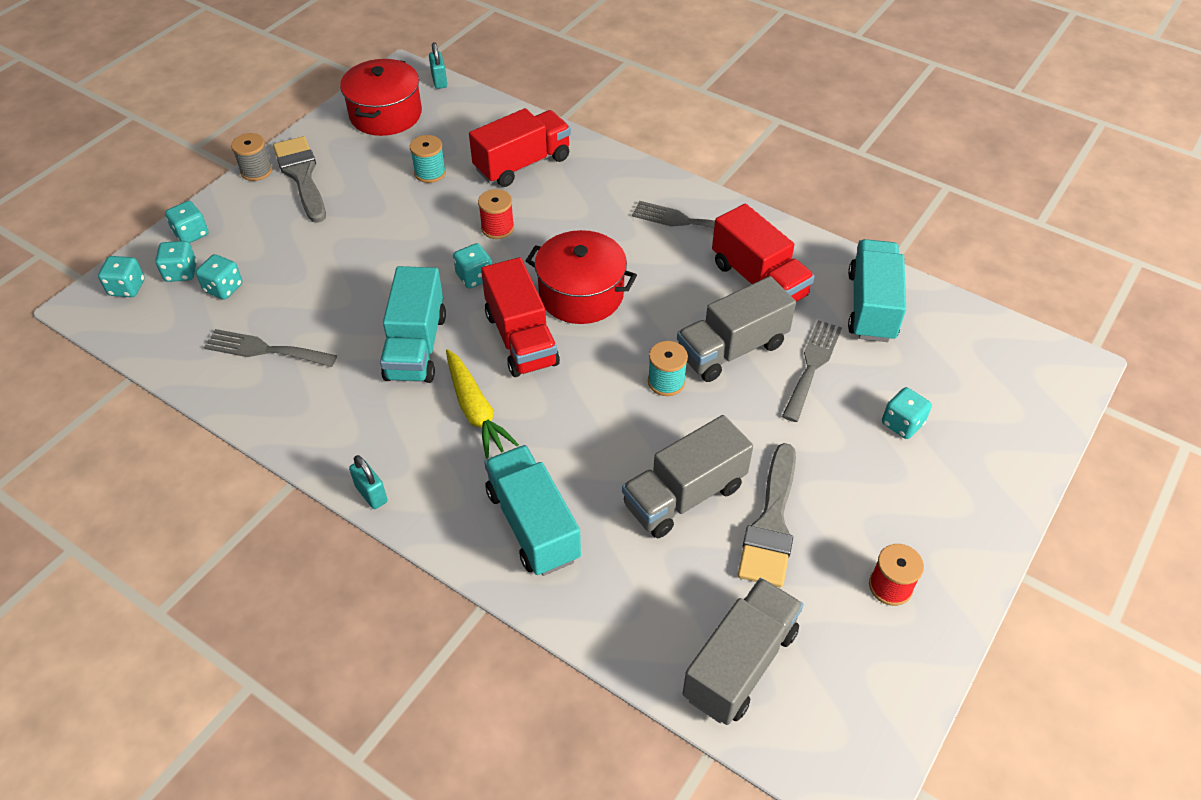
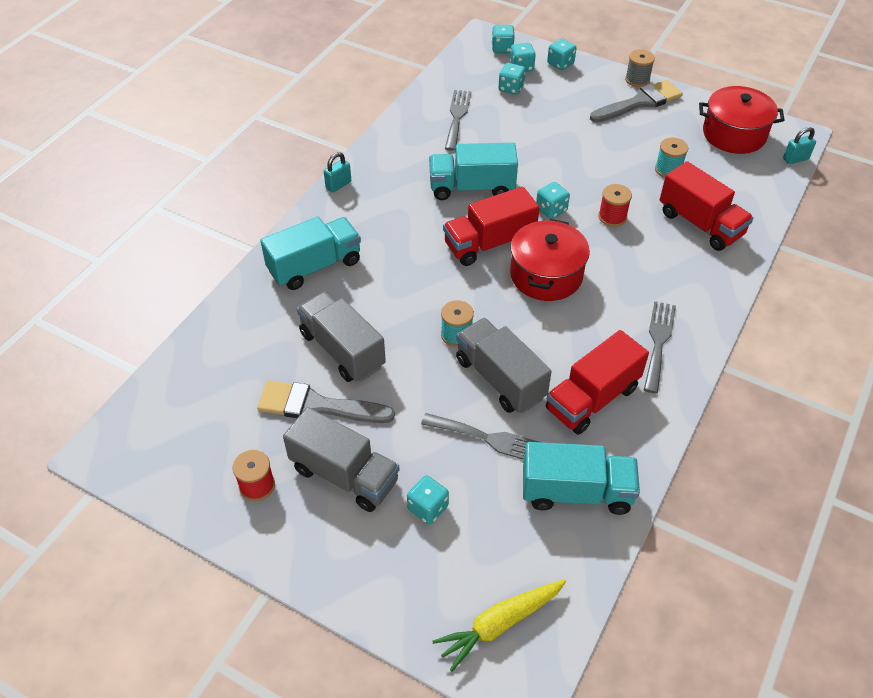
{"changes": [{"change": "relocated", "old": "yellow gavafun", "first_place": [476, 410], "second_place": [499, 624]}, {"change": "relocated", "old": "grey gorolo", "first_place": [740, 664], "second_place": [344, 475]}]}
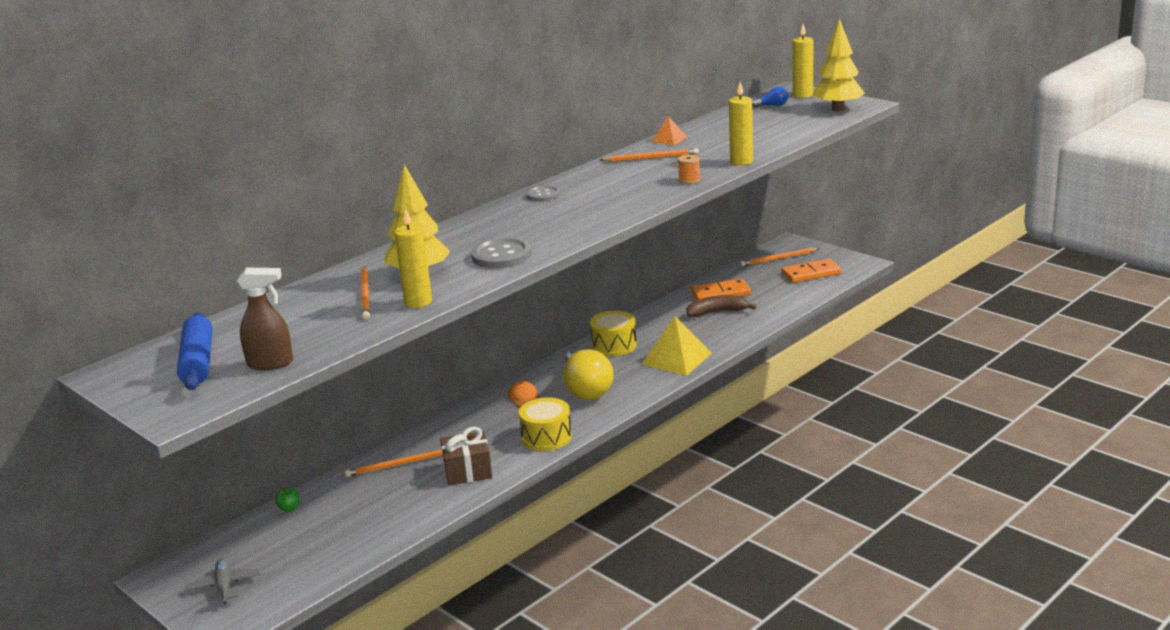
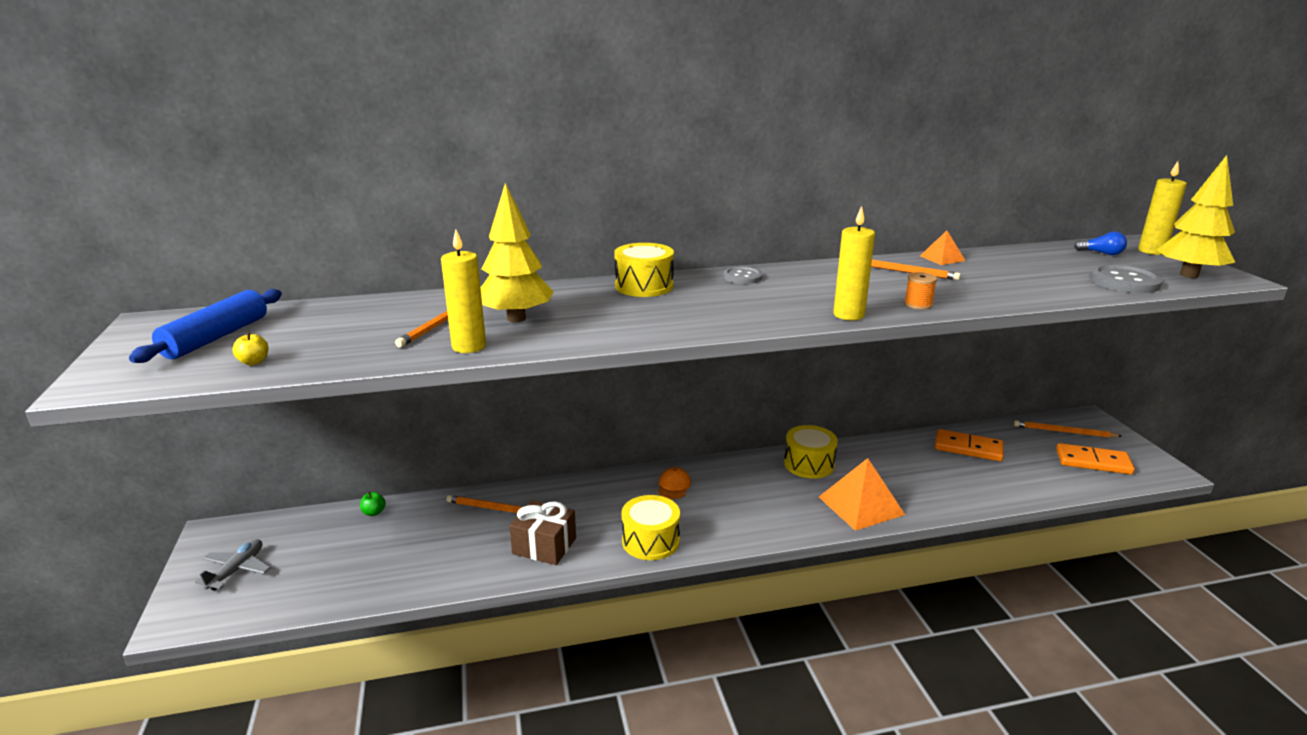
{"changes": [{"change": "missing", "old": "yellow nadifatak", "first_place": [586, 389]}, {"change": "missing", "old": "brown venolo", "first_place": [717, 312]}, {"change": "appeared", "new": "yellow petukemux", "second_place": [644, 286]}, {"change": "relocated", "old": "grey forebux", "first_place": [501, 256], "second_place": [1124, 282]}, {"change": "relocated", "old": "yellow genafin", "first_place": [741, 161], "second_place": [848, 315]}, {"change": "exchanged", "old": "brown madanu", "new": "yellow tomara", "first_place": [271, 363], "second_place": [254, 362]}, {"change": "colour", "old": "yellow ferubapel", "new": "orange ferubapel", "first_place": [676, 358], "second_place": [860, 505]}]}
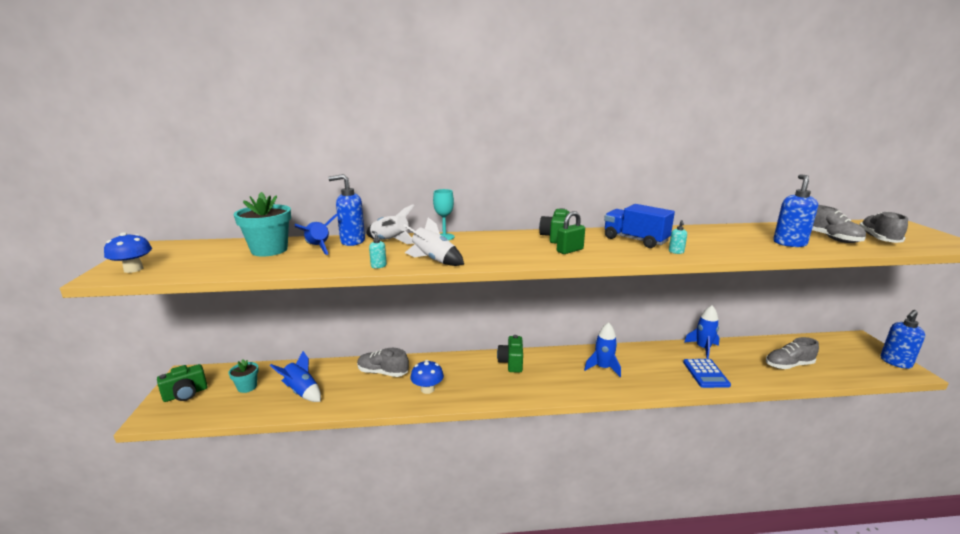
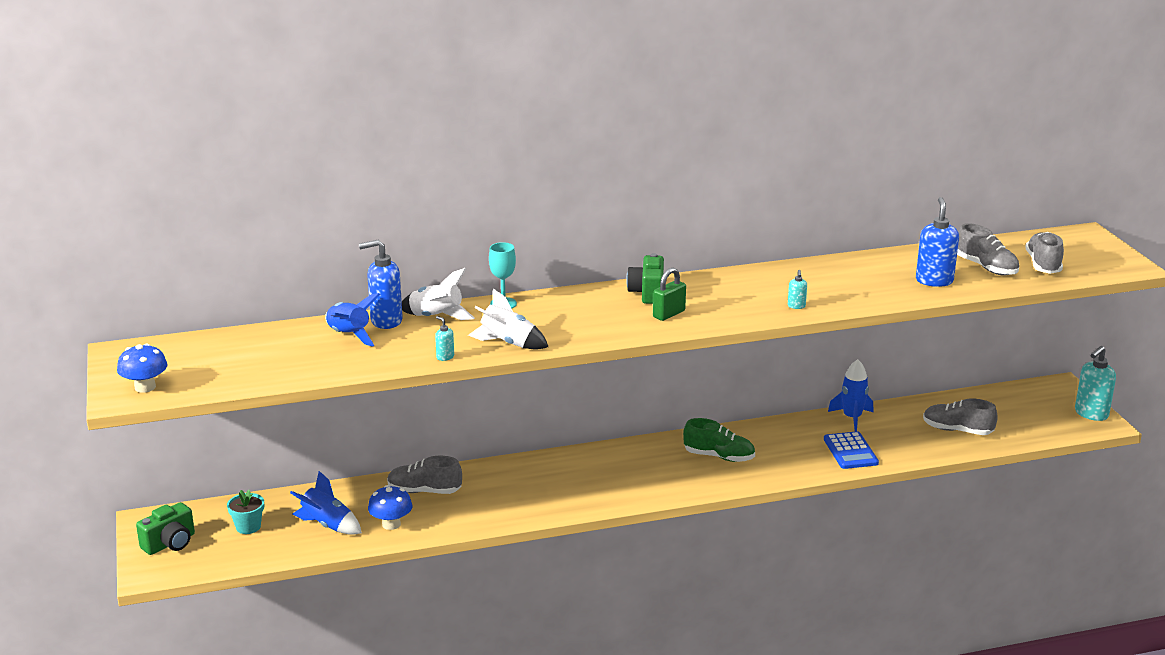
{"changes": [{"change": "missing", "old": "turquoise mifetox", "first_place": [269, 250]}, {"change": "missing", "old": "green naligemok", "first_place": [511, 362]}, {"change": "missing", "old": "blue gorolo", "first_place": [635, 240]}, {"change": "relocated", "old": "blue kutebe", "first_place": [427, 389], "second_place": [391, 524]}, {"change": "exchanged", "old": "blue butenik", "new": "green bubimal", "first_place": [603, 368], "second_place": [719, 456]}, {"change": "colour", "old": "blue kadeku", "new": "turquoise kadeku", "first_place": [895, 362], "second_place": [1091, 414]}, {"change": "spun", "old": "grey bubimal", "first_place": [788, 365], "second_place": [957, 430], "degrees": 45}]}
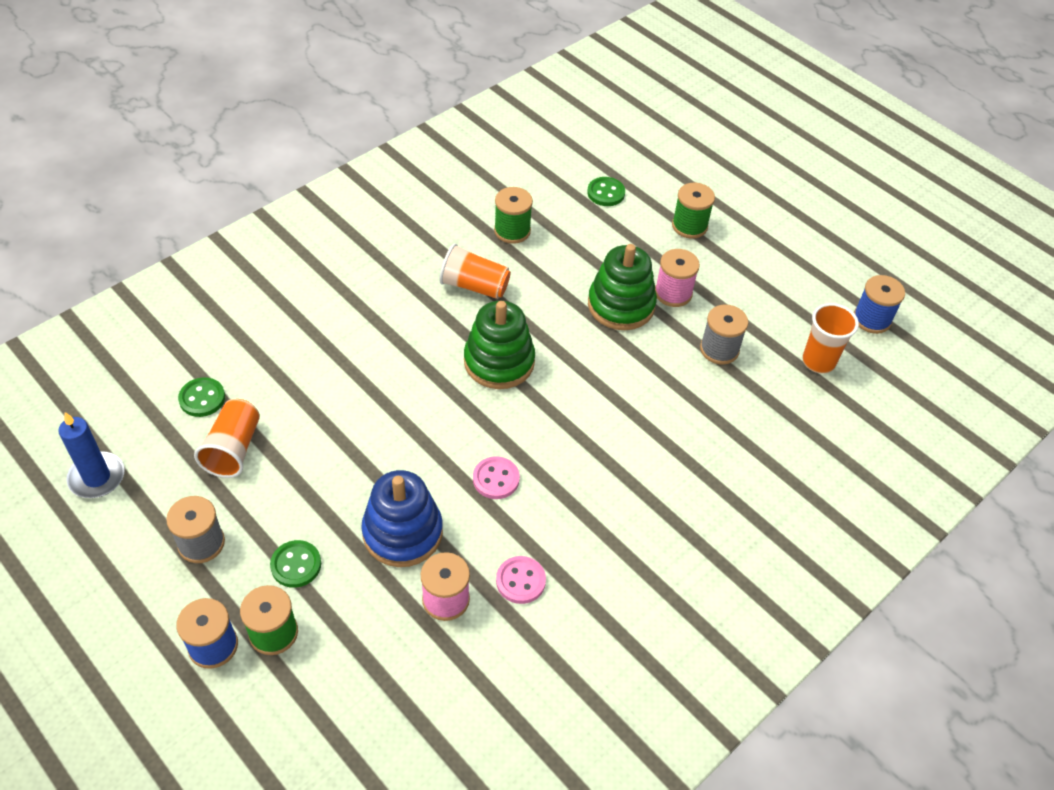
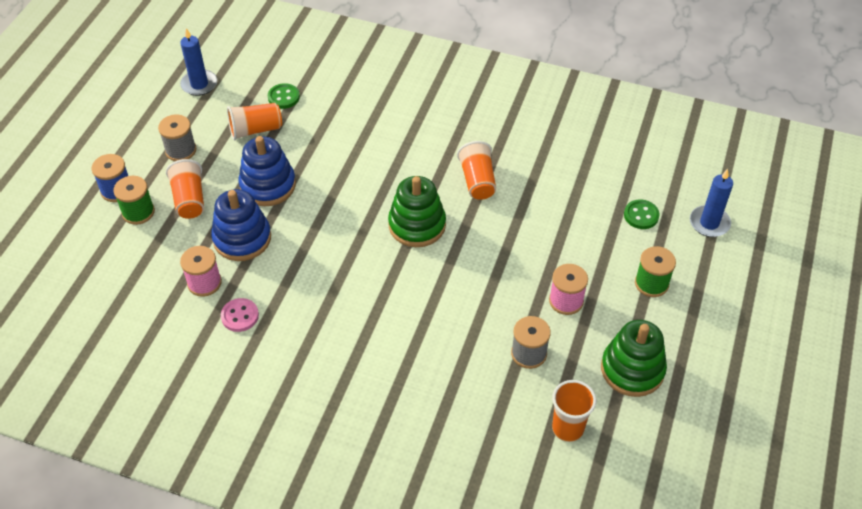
{"changes": [{"change": "missing", "old": "pink forebux", "first_place": [496, 479]}, {"change": "missing", "old": "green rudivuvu", "first_place": [512, 231]}, {"change": "missing", "old": "blue rudivuvu", "first_place": [872, 319]}, {"change": "appeared", "new": "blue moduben", "second_place": [268, 185]}, {"change": "appeared", "new": "blue genafin", "second_place": [709, 223]}, {"change": "relocated", "old": "green moduben", "first_place": [621, 305], "second_place": [632, 369]}, {"change": "exchanged", "old": "green forebux", "new": "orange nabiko", "first_place": [296, 565], "second_place": [189, 199]}]}
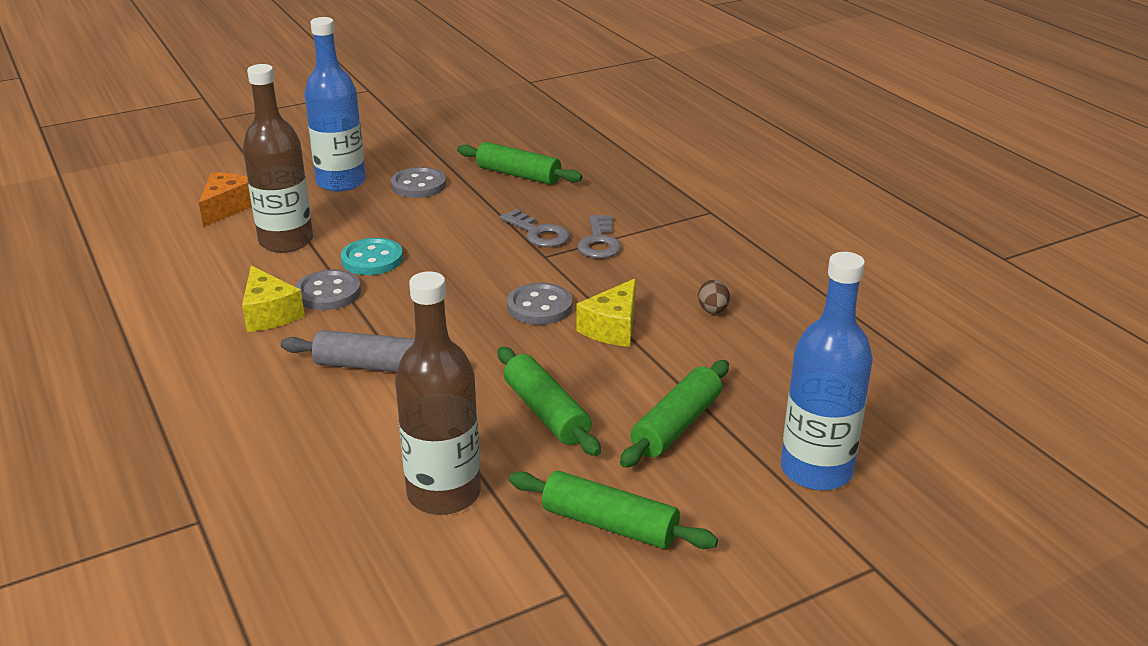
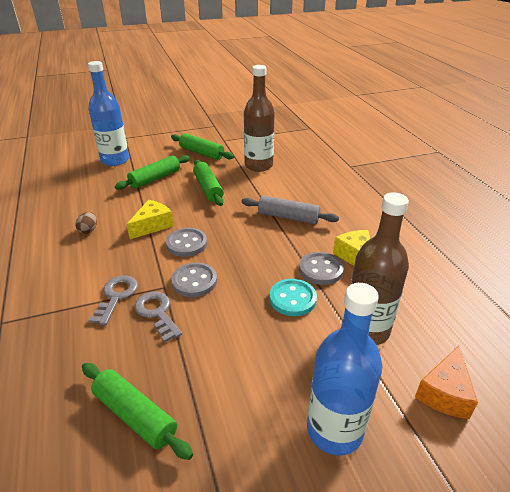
{"changes": [{"change": "relocated", "old": "grey forebux", "first_place": [418, 185], "second_place": [194, 281]}]}
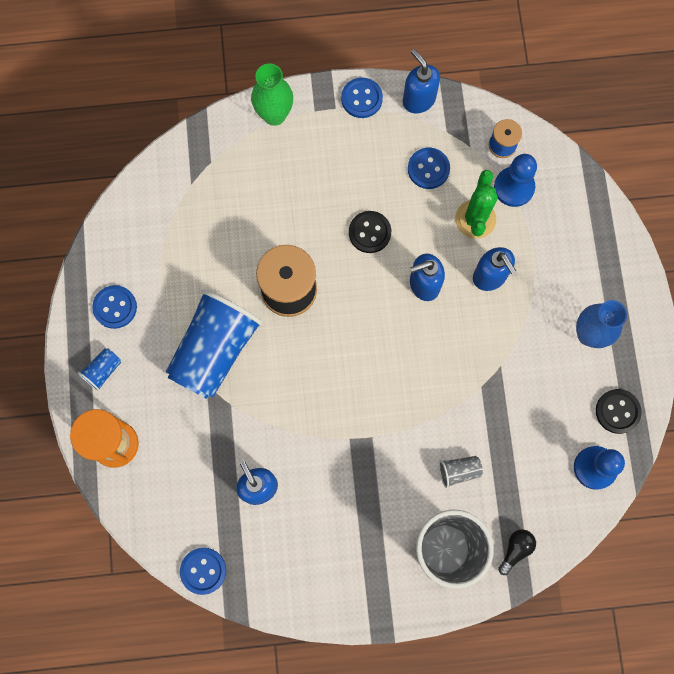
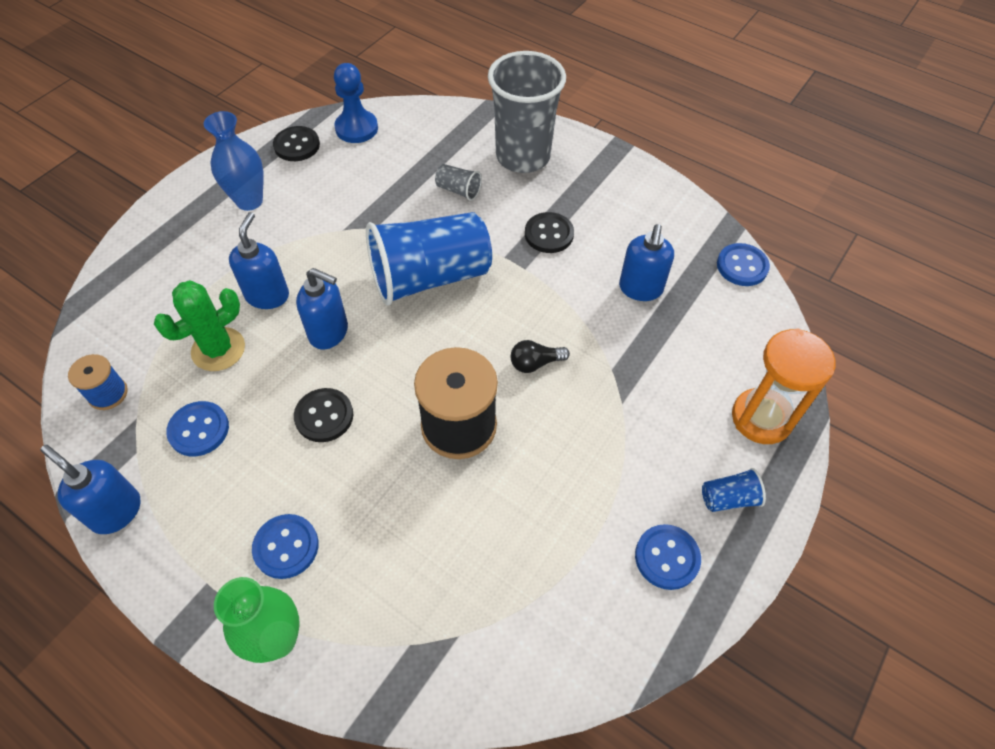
{"changes": [{"change": "missing", "old": "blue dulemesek", "first_place": [514, 187]}, {"change": "appeared", "new": "black forebux", "second_place": [549, 234]}, {"change": "relocated", "old": "blue nabiko", "first_place": [215, 350], "second_place": [430, 277]}, {"change": "relocated", "old": "blue forebux", "first_place": [361, 98], "second_place": [286, 547]}, {"change": "relocated", "old": "black nadifatak", "first_place": [515, 549], "second_place": [535, 363]}, {"change": "spun", "old": "blue kadeku", "first_place": [418, 99], "second_place": [116, 511], "degrees": 120}]}
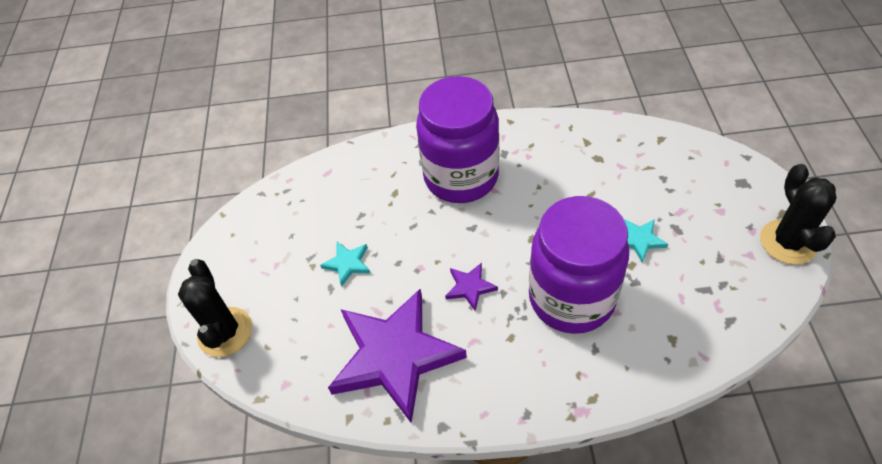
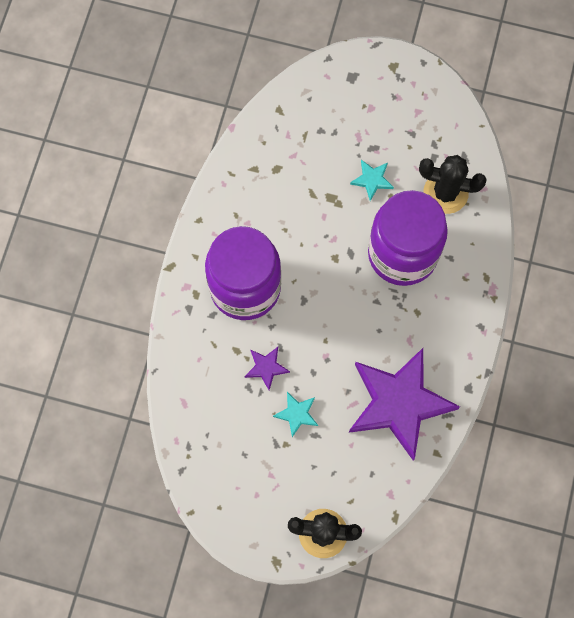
{"changes": [{"change": "relocated", "old": "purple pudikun", "first_place": [470, 287], "second_place": [266, 368]}, {"change": "relocated", "old": "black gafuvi", "first_place": [788, 242], "second_place": [445, 193]}]}
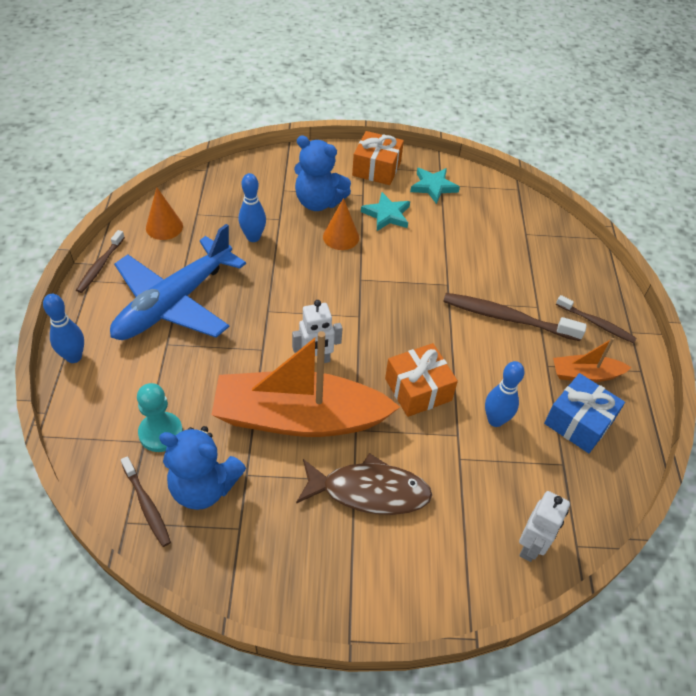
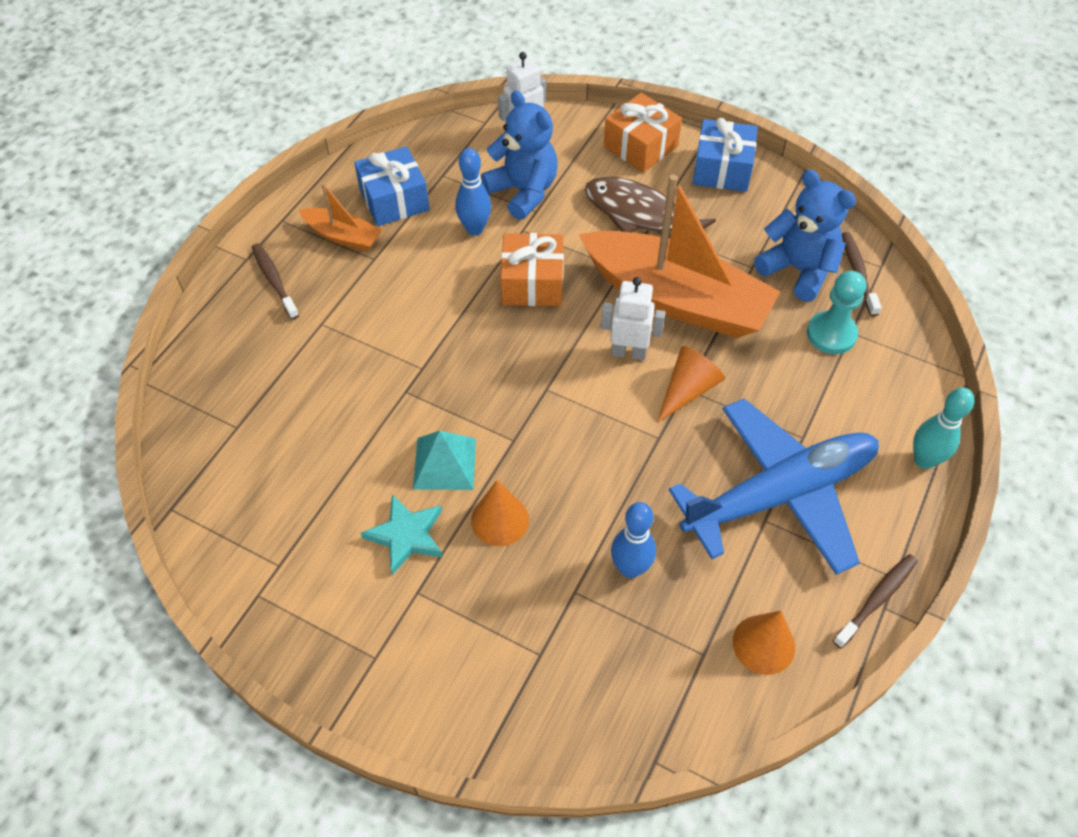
{"changes": [{"change": "missing", "old": "turquoise pudikun", "first_place": [433, 187]}, {"change": "missing", "old": "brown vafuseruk", "first_place": [507, 318]}, {"change": "appeared", "new": "turquoise ferubapel", "second_place": [445, 463]}, {"change": "appeared", "new": "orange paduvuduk", "second_place": [687, 390]}, {"change": "appeared", "new": "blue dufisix", "second_place": [722, 169]}, {"change": "relocated", "old": "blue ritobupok", "first_place": [318, 202], "second_place": [523, 191]}, {"change": "relocated", "old": "orange dufisix", "first_place": [376, 168], "second_place": [640, 146]}, {"change": "colour", "old": "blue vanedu", "new": "turquoise vanedu", "first_place": [74, 357], "second_place": [924, 460]}]}
